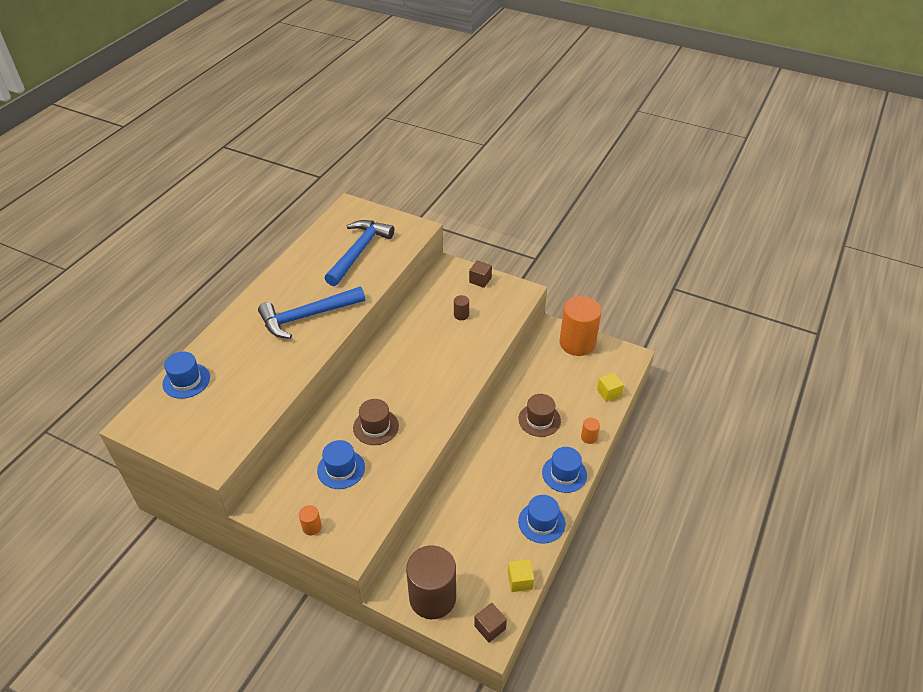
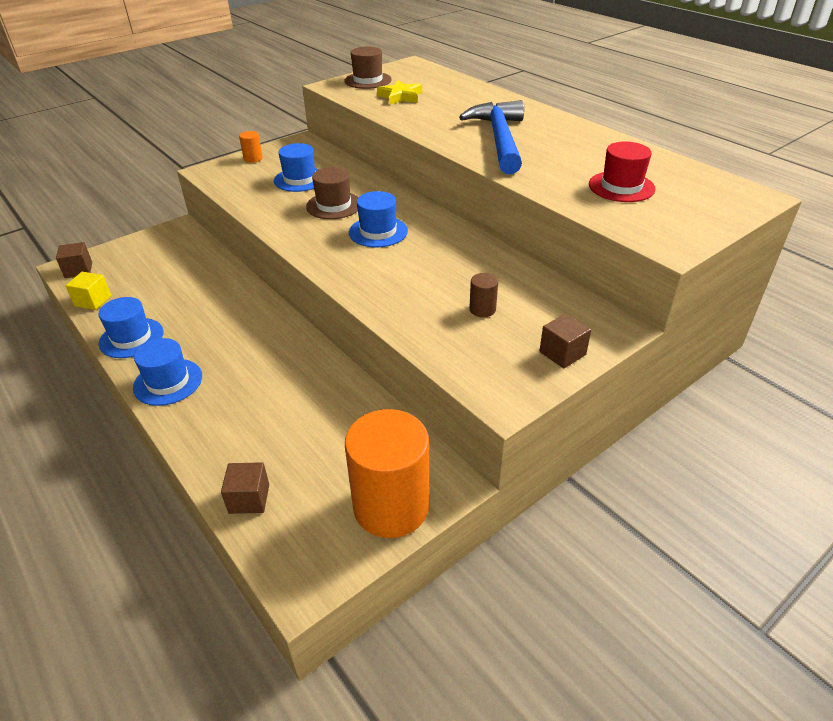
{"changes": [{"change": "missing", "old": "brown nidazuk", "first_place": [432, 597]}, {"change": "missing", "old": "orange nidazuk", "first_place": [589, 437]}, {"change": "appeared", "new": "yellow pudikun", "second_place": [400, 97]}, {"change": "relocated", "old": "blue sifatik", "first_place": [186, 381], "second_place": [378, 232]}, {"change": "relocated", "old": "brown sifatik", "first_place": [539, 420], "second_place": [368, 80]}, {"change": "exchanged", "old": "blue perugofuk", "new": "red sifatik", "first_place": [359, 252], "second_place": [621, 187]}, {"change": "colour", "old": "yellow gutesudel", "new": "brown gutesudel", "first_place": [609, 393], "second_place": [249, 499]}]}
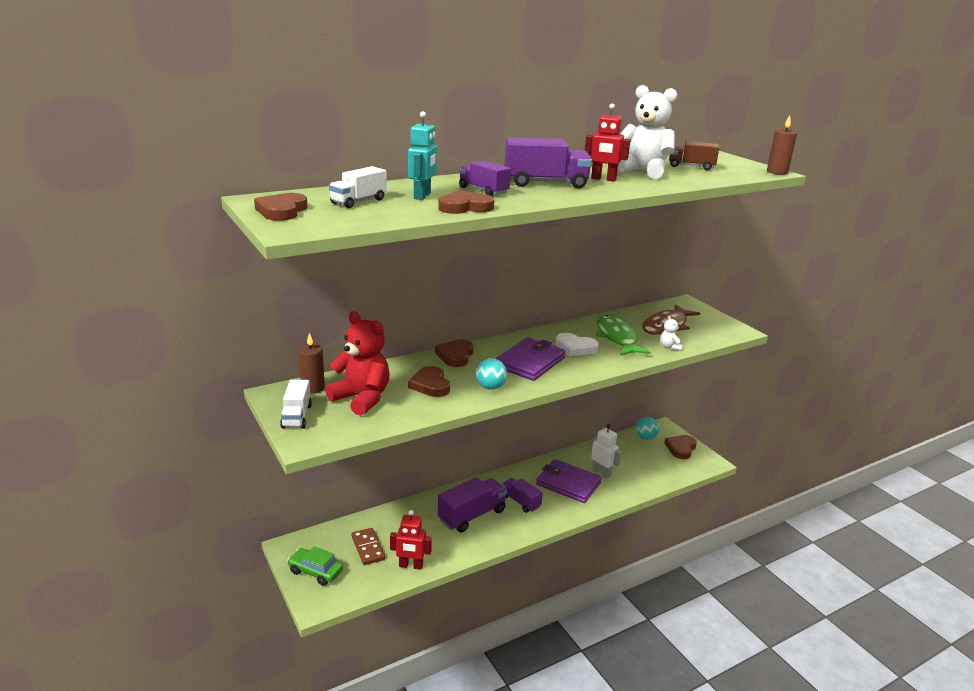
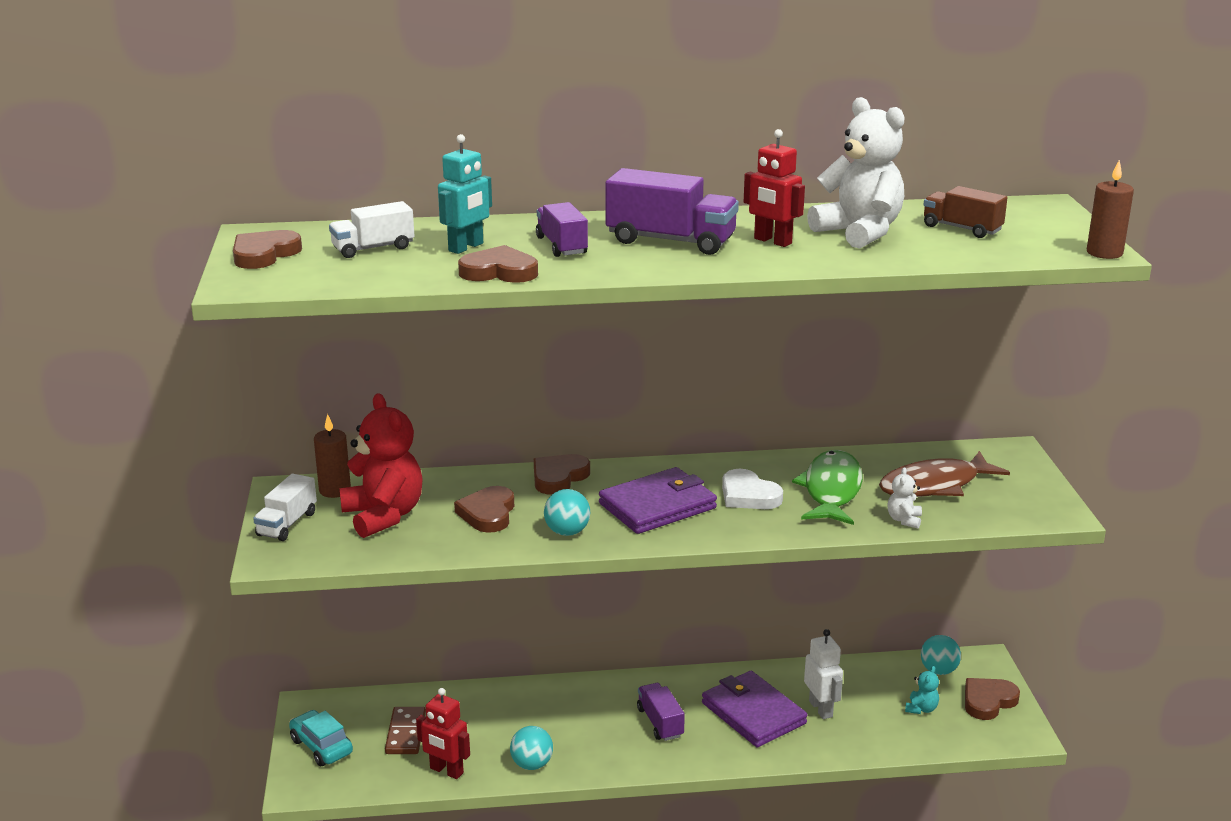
{"changes": [{"change": "missing", "old": "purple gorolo", "first_place": [472, 515]}, {"change": "appeared", "new": "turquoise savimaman", "second_place": [532, 764]}, {"change": "appeared", "new": "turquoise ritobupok", "second_place": [921, 709]}, {"change": "colour", "old": "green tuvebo", "new": "turquoise tuvebo", "first_place": [315, 572], "second_place": [321, 746]}]}
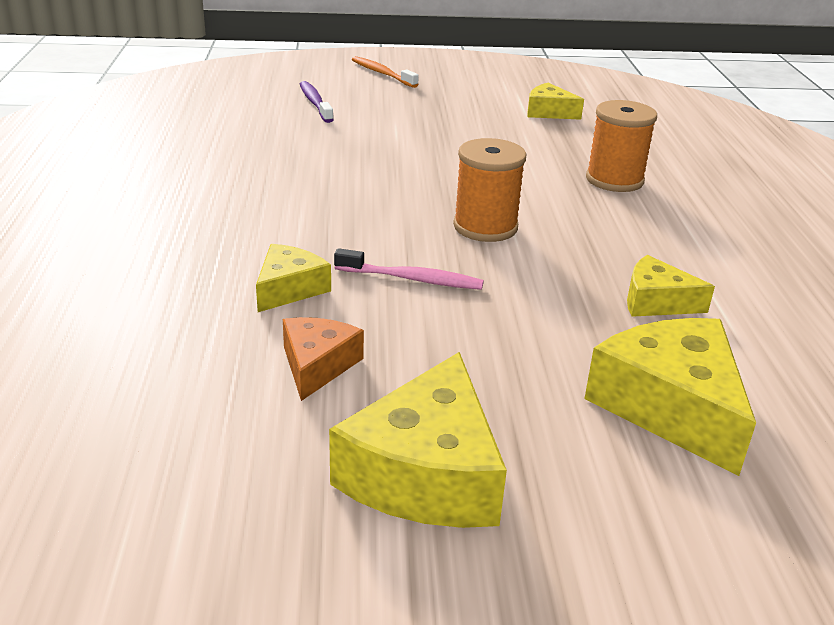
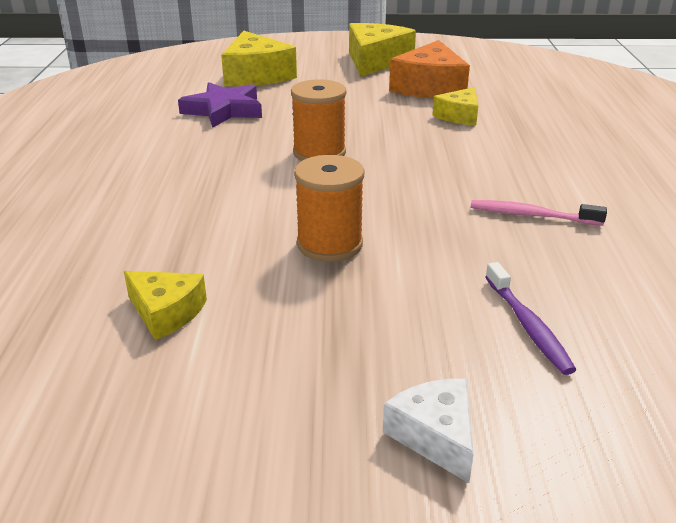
{"changes": [{"change": "relocated", "old": "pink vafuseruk", "first_place": [412, 279], "second_place": [531, 215]}, {"change": "relocated", "old": "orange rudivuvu", "first_place": [614, 180], "second_place": [329, 244]}, {"change": "exchanged", "old": "orange vafuseruk", "new": "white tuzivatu", "first_place": [382, 73], "second_place": [435, 436]}, {"change": "exchanged", "old": "yellow tuzivatu", "new": "purple pudikun", "first_place": [656, 302], "second_place": [224, 110]}, {"change": "size", "old": "orange tuzivatu", "first_place": [317, 365], "second_place": [430, 87], "factor": 1.75}]}
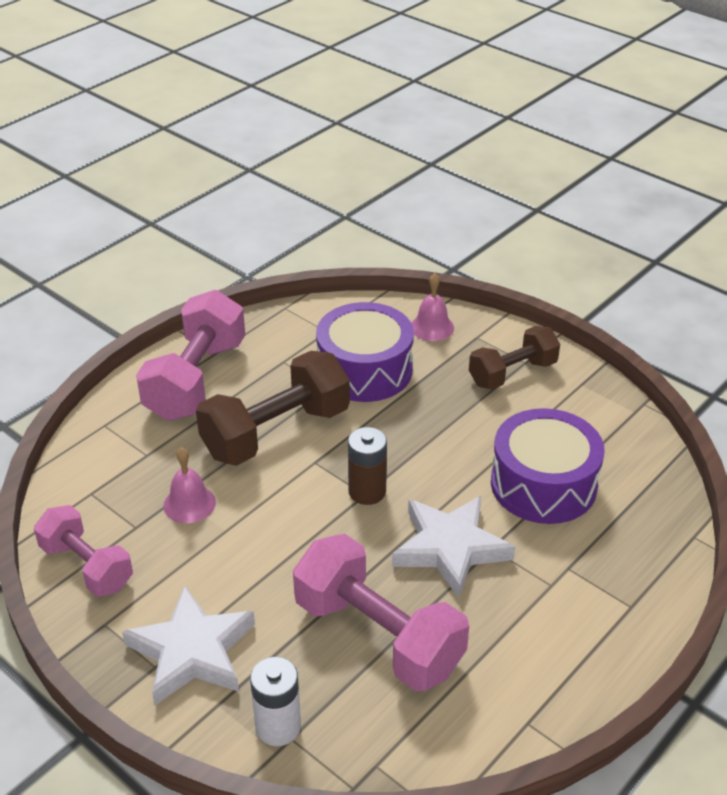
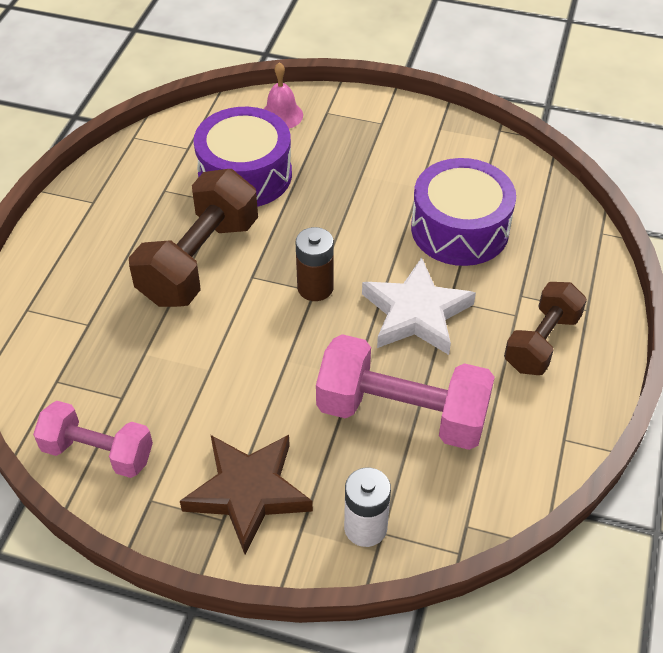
{"changes": [{"change": "missing", "old": "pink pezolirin", "first_place": [196, 380]}, {"change": "missing", "old": "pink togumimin", "first_place": [189, 504]}, {"change": "relocated", "old": "brown pezolirin", "first_place": [512, 373], "second_place": [541, 342]}, {"change": "colour", "old": "white pudikun", "new": "brown pudikun", "first_place": [192, 651], "second_place": [248, 492]}]}
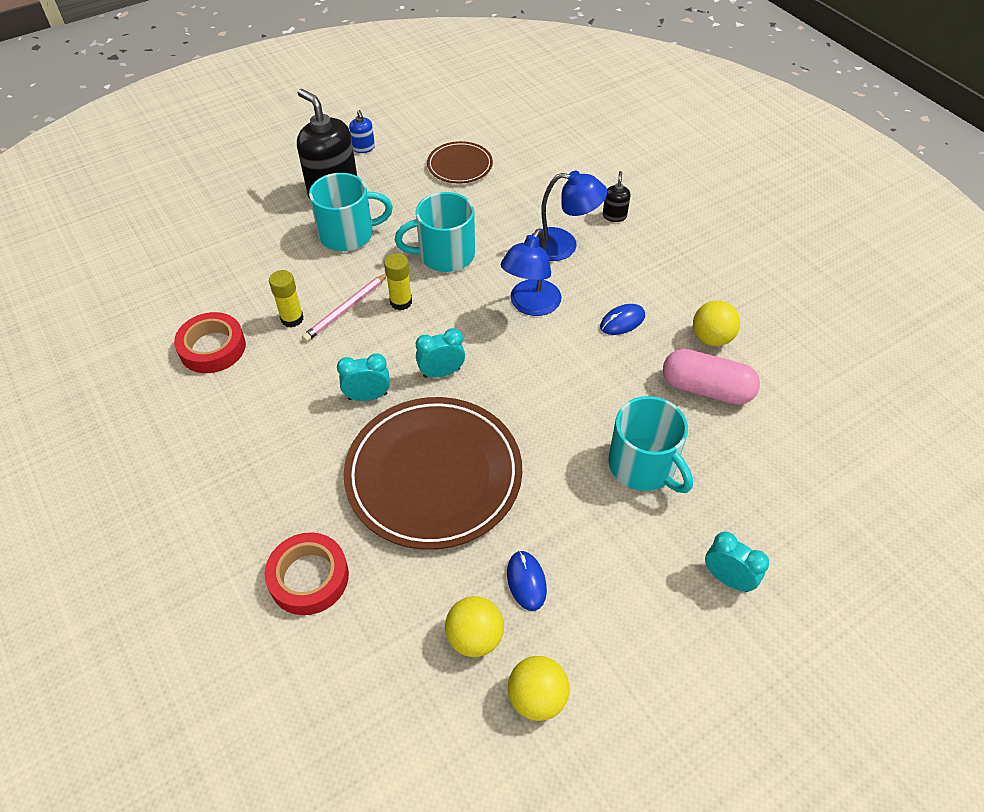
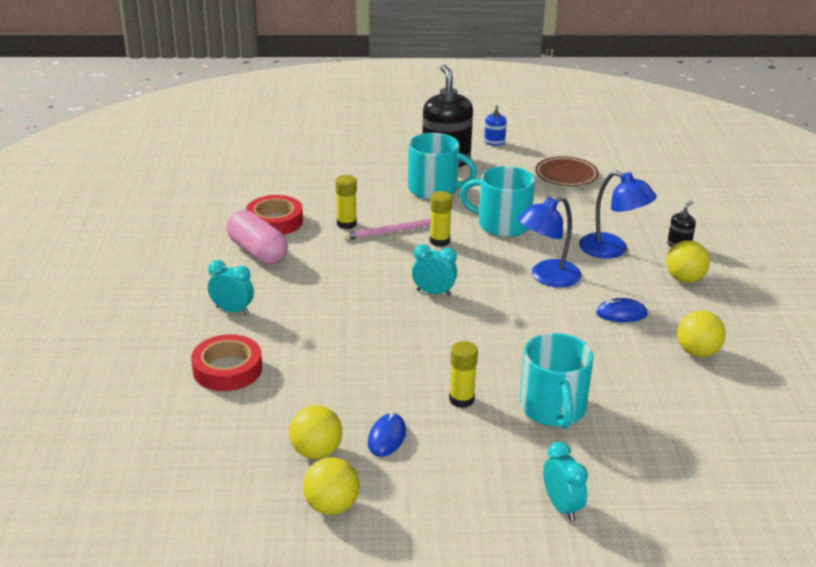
{"changes": [{"change": "missing", "old": "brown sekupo", "first_place": [434, 475]}, {"change": "appeared", "new": "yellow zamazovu", "second_place": [461, 399]}, {"change": "appeared", "new": "yellow savimaman", "second_place": [684, 279]}, {"change": "relocated", "old": "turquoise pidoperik", "first_place": [367, 396], "second_place": [232, 310]}, {"change": "relocated", "old": "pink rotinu", "first_place": [706, 389], "second_place": [257, 251]}]}
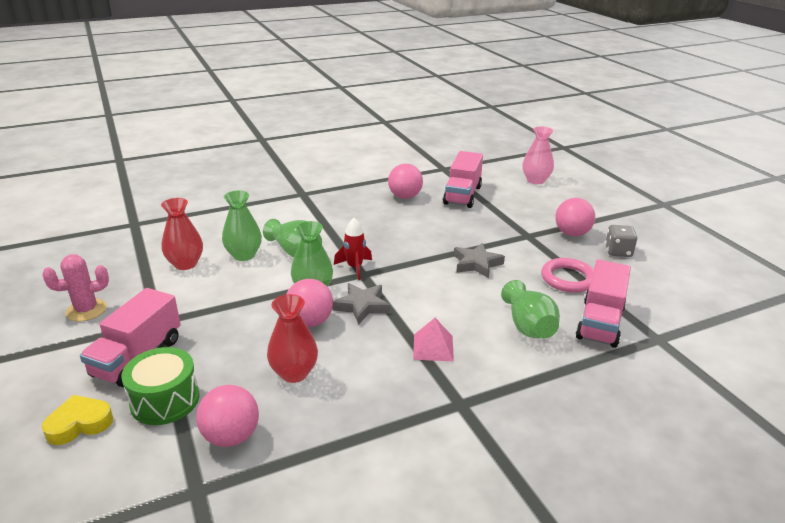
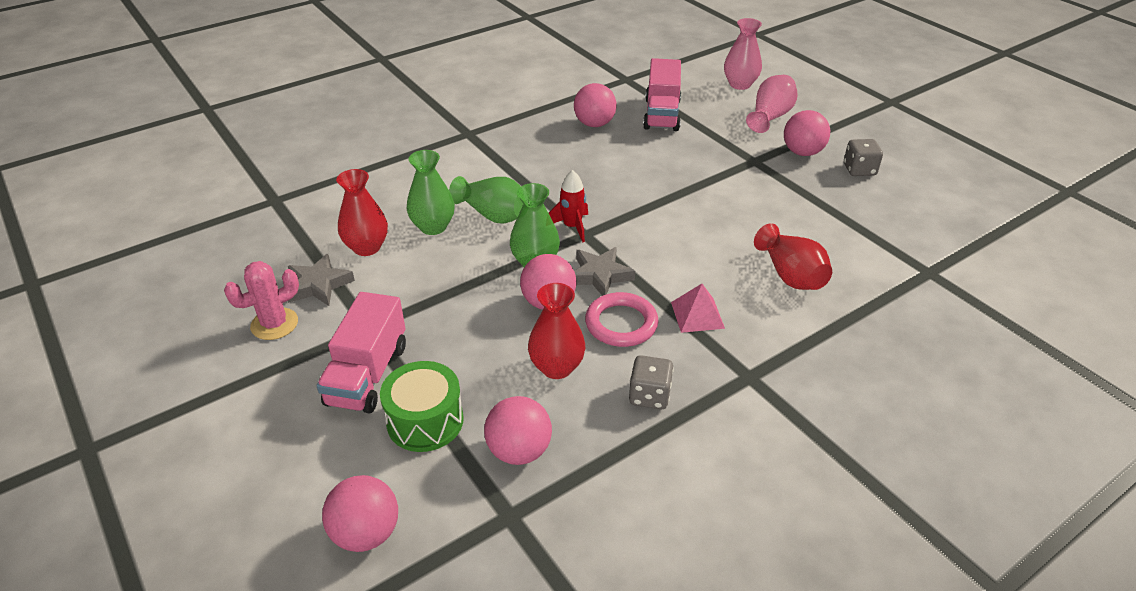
{"changes": [{"change": "missing", "old": "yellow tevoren", "first_place": [79, 424]}, {"change": "missing", "old": "pink gorolo", "first_place": [600, 322]}, {"change": "appeared", "new": "pink savimaman", "second_place": [366, 533]}, {"change": "appeared", "new": "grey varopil", "second_place": [649, 395]}, {"change": "appeared", "new": "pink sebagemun", "second_place": [770, 116]}, {"change": "relocated", "old": "grey pudikun", "first_place": [476, 264], "second_place": [318, 285]}, {"change": "relocated", "old": "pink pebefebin", "first_place": [568, 279], "second_place": [621, 323]}, {"change": "colour", "old": "green sebagemun", "new": "red sebagemun", "first_place": [528, 326], "second_place": [790, 275]}]}
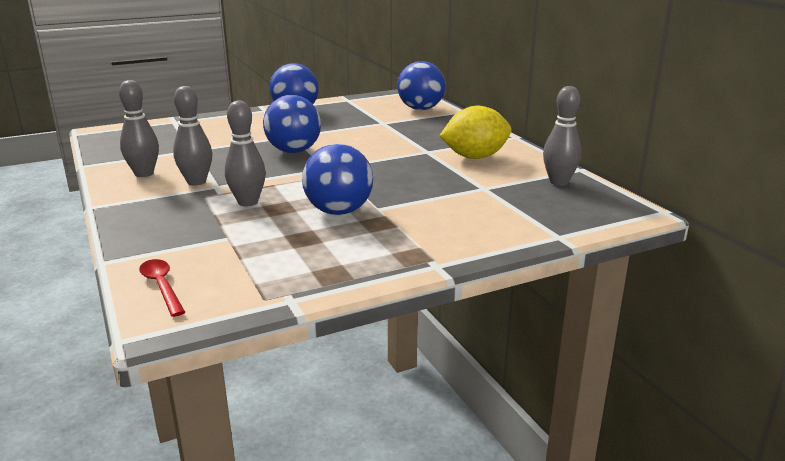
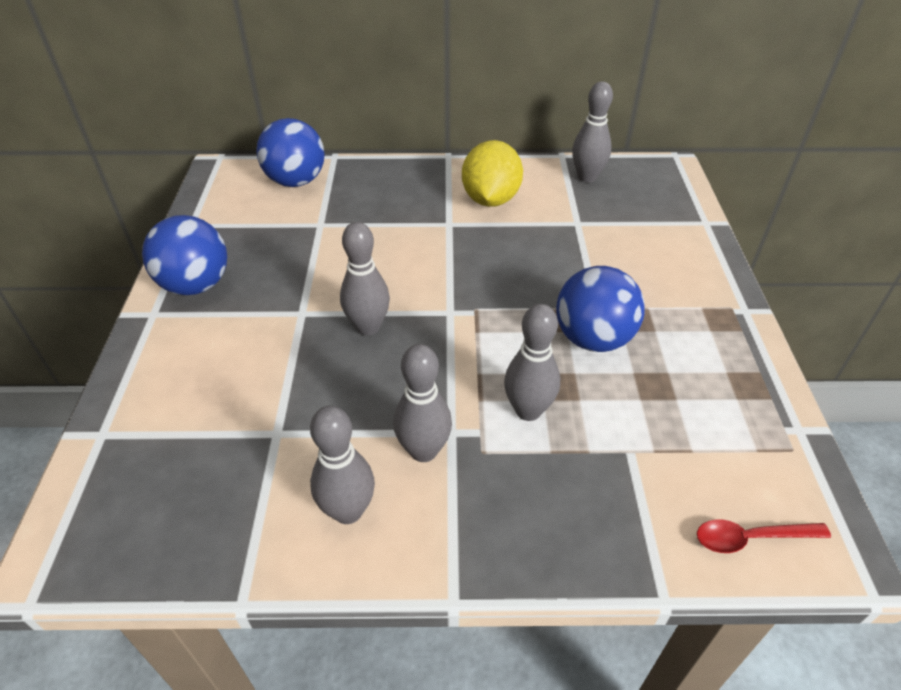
{"changes": [{"change": "exchanged", "old": "blue savimaman", "new": "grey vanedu", "first_place": [294, 151], "second_place": [368, 327]}]}
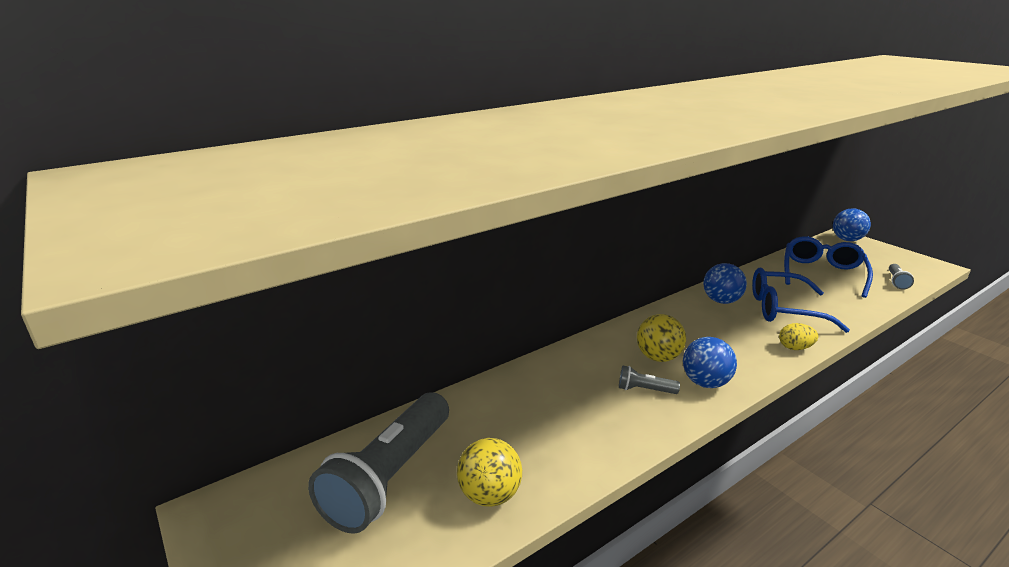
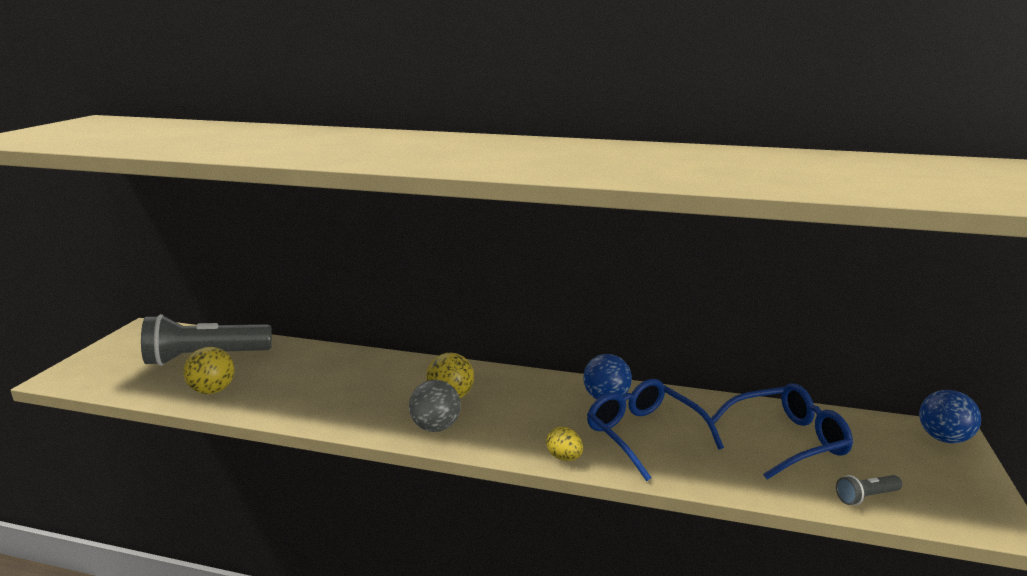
{"changes": [{"change": "missing", "old": "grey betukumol", "first_place": [644, 390]}, {"change": "colour", "old": "blue savimaman", "new": "grey savimaman", "first_place": [705, 383], "second_place": [436, 427]}]}
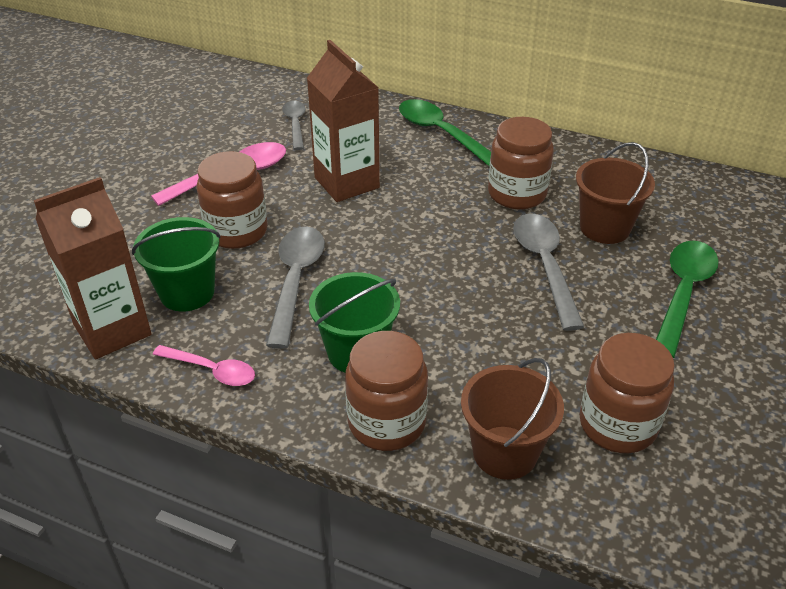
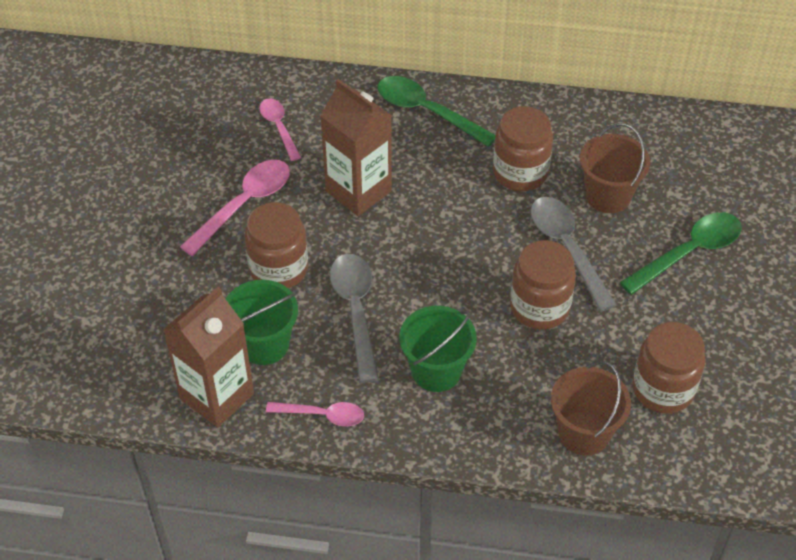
{"changes": [{"change": "relocated", "old": "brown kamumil", "first_place": [386, 422], "second_place": [539, 307]}, {"change": "colour", "old": "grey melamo", "new": "pink melamo", "first_place": [295, 124], "second_place": [279, 127]}, {"change": "spun", "old": "green melamo", "first_place": [683, 293], "second_place": [688, 252], "degrees": 45}]}
